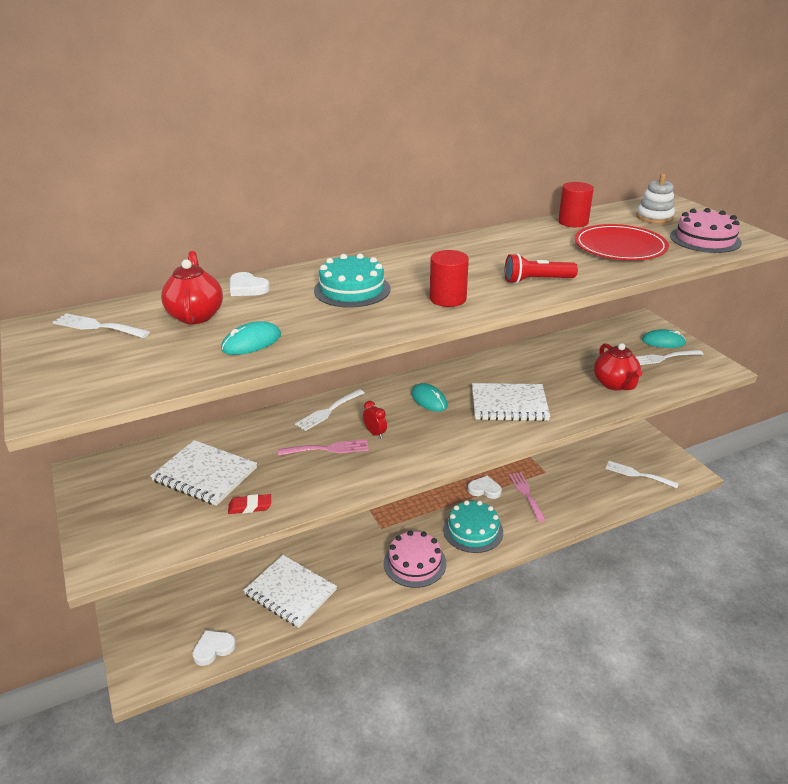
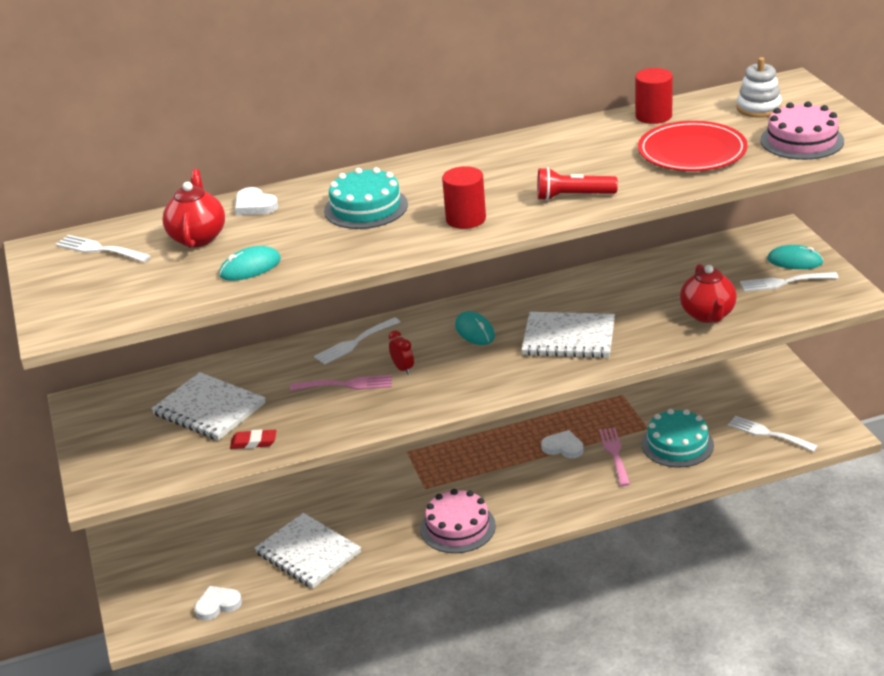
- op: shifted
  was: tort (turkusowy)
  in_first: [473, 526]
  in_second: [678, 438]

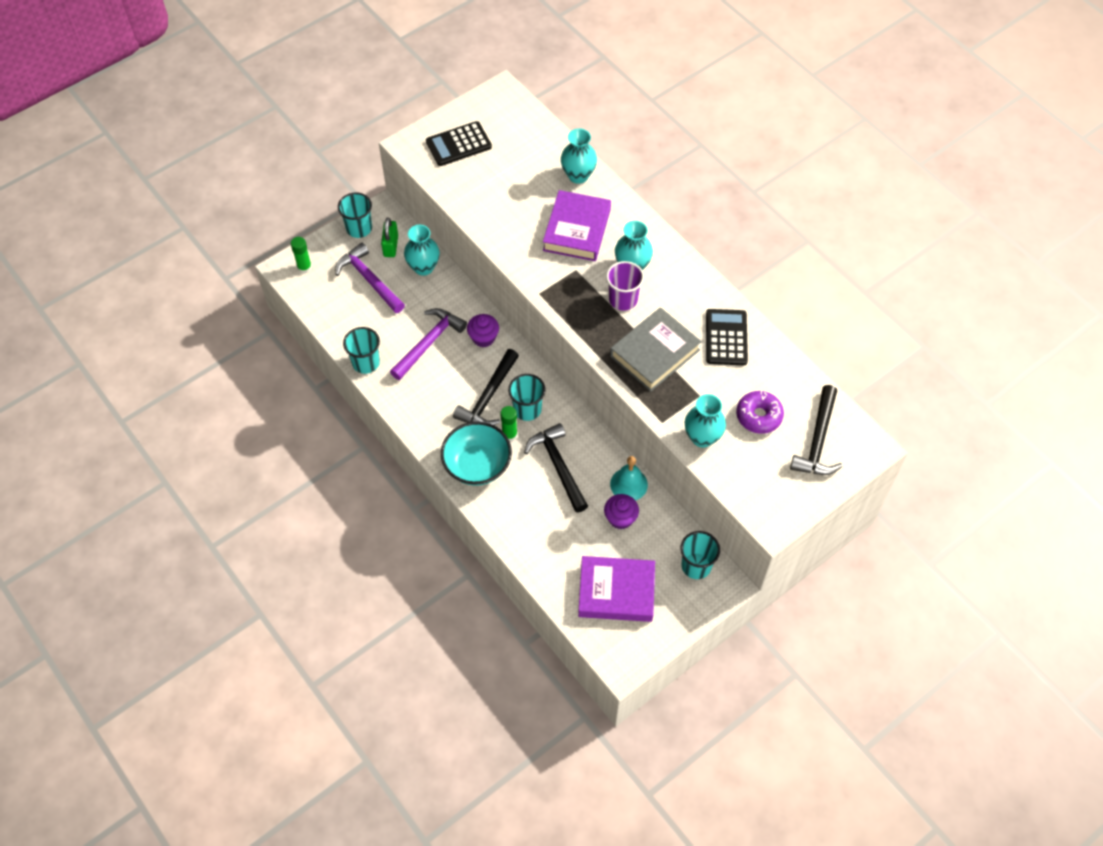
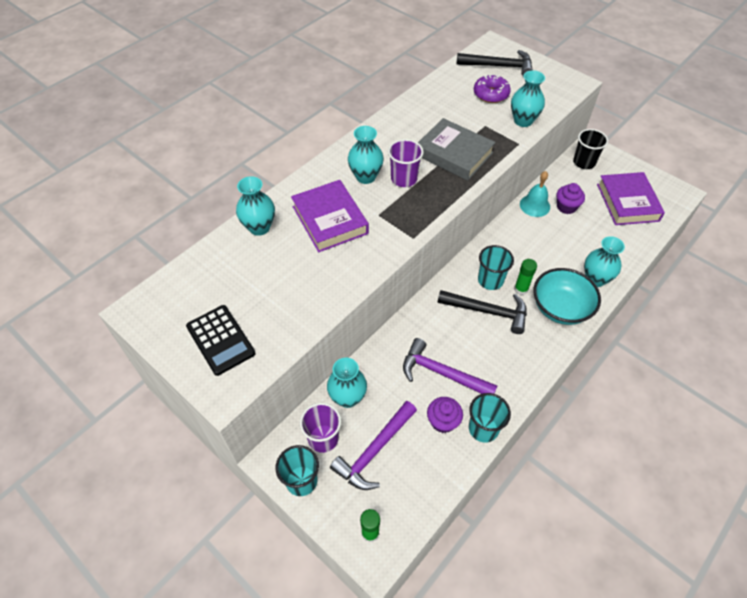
- op: rotated
  was: książka (fioletowy)
  in_first: [577, 225]
  in_second: [330, 216]
  clockwise: 60
- op: swapped
  was: kłódka (zielony)
  now: szklanka (fioletowy)
  in_first: [389, 237]
  in_second: [320, 428]
- op: gone
  was: kalkulator (czarny)
  in_first: [727, 337]
- op: shifted
  was: muffinka (fioletowy)
  in_first: [483, 330]
  in_second: [445, 415]
- op: gone
  was: młotek (czarny)
  in_first: [556, 468]
- op: repainted
  was: szklanka (turkusowy)
  now: szklanka (czarny)
  in_first: [700, 555]
  in_second: [590, 149]
- op: new
  now: wazon (turkusowy)
  in_second: [604, 261]

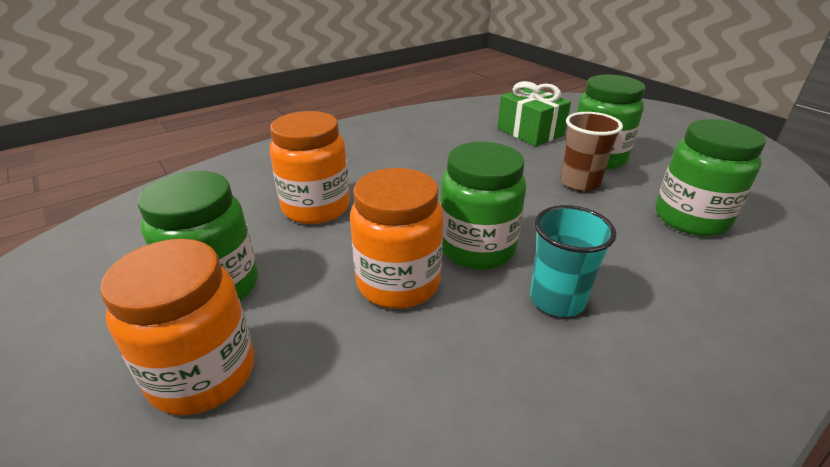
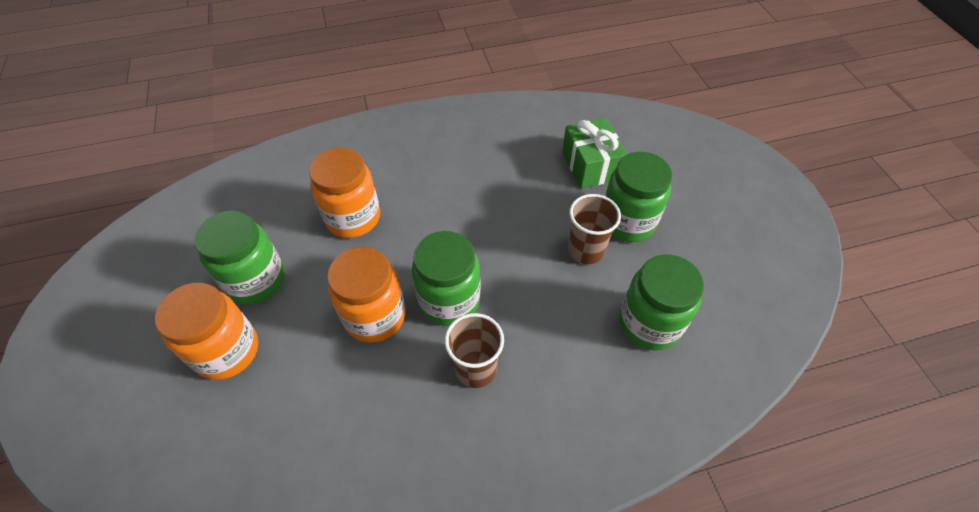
- op: repainted
  was: szklanka (turkusowy)
  now: szklanka (brązowy)
  in_first: [573, 261]
  in_second: [474, 350]

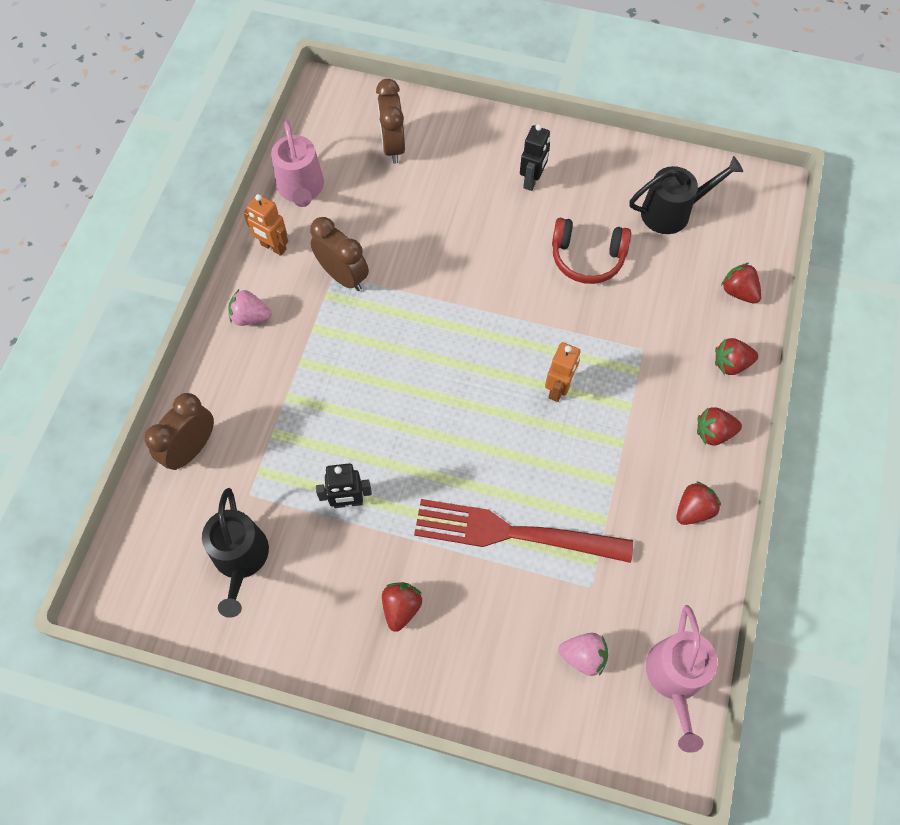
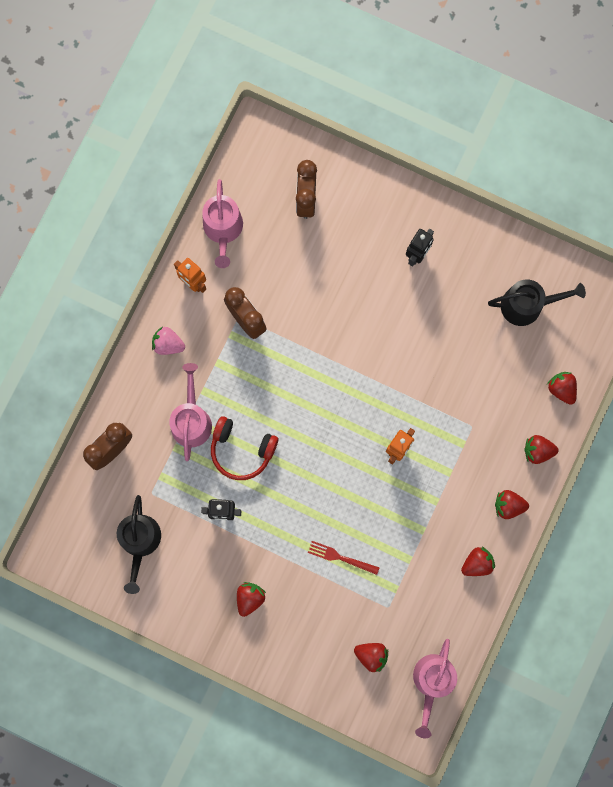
- op: shifted
  was: słuchawki (czerwony)
  in_first: [591, 251]
  in_second: [244, 448]
- op: scaled
  was: widelec (czerwony)
  in_first: [523, 531]
  in_second: [344, 558]
  ratio: 0.45
- op: repainted
  was: truskawka (różowy)
  now: truskawka (czerwony)
  in_first: [583, 654]
  in_second: [371, 657]
- op: new
  now: konewka (różowy)
  in_second: [190, 412]

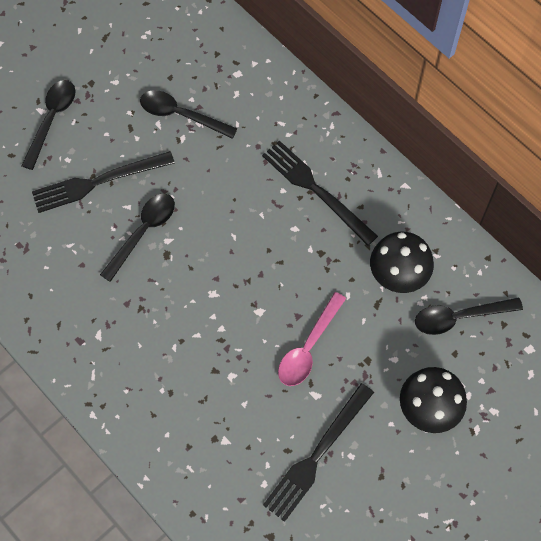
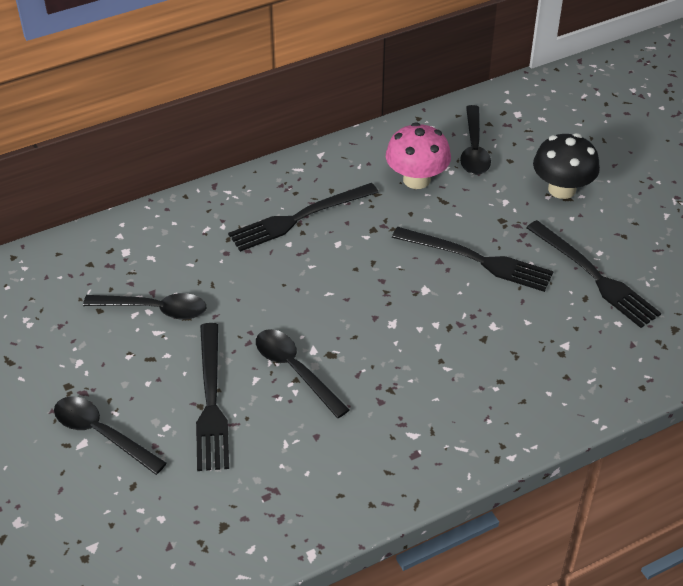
- op: rotated
  was: łyżka (czarny)
  in_first: [188, 114]
  in_second: [144, 306]
  clockwise: -120
- op: repainted
  was: grzyb (czarny)
  now: grzyb (różowy)
  in_first: [402, 262]
  in_second: [418, 155]
- op: swapped
  was: łyżka (różowy)
  now: widelec (czarny)
  in_first: [312, 339]
  in_second: [473, 259]

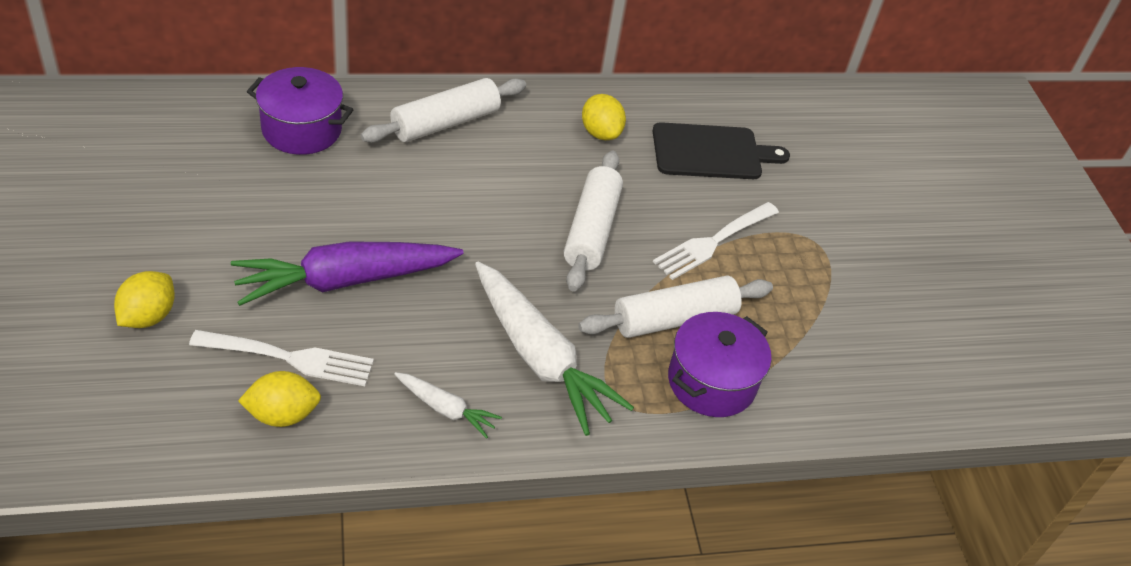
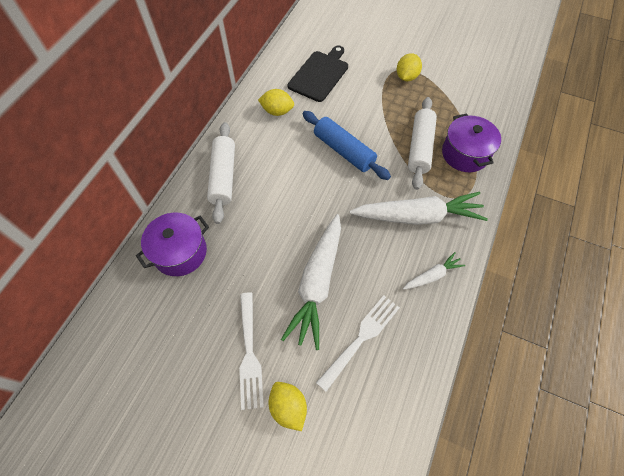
- op: repainted
  was: wałek do ciasta (biały)
  now: wałek do ciasta (niebieski)
  in_first: [593, 221]
  in_second: [347, 145]
- op: shifted
  was: widelec (biały)
  in_first: [716, 241]
  in_second: [251, 351]
- op: repainted
  was: marchewka (fioletowy)
  now: marchewka (biały)
  in_first: [347, 273]
  in_second: [311, 282]
- op: shifted
  was: cytryna (żółty)
  in_first: [279, 399]
  in_second: [409, 67]

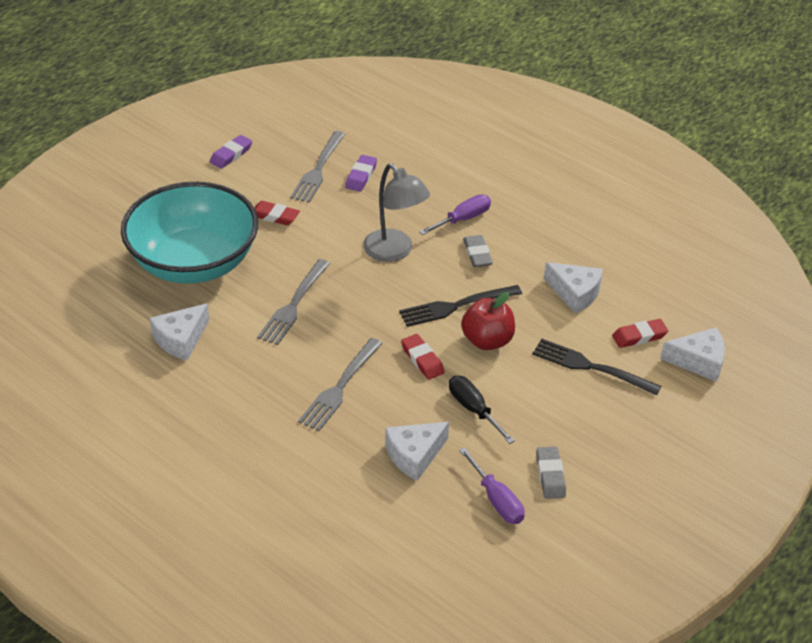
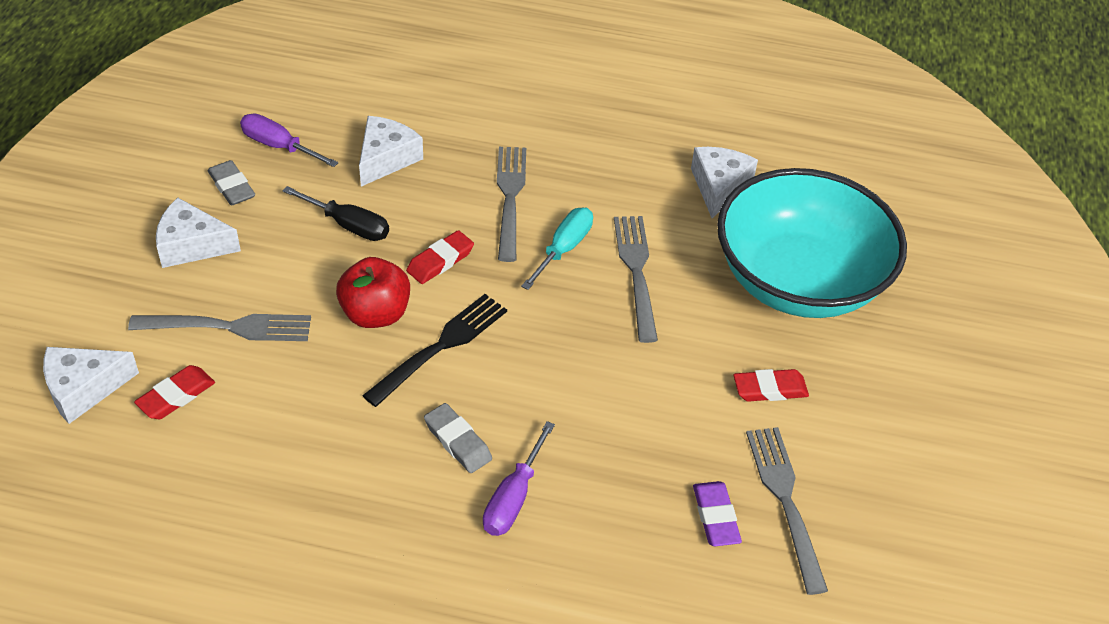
- op: gone
  was: gumka do mazania (fioletowy)
  in_first: [231, 152]
- op: gone
  was: lampka (szary)
  in_first: [396, 213]
- op: shifted
  was: ser (biały)
  in_first: [573, 288]
  in_second: [198, 233]
- op: rotated
  was: gumka do mazania (czerwony)
  in_first: [423, 357]
  in_second: [440, 257]
  clockwise: -75
- op: repainted
  was: widelec (czarny)
  now: widelec (szary)
  in_first: [596, 367]
  in_second: [219, 327]
- op: new
  now: śrubokręt (turkusowy)
  in_second: [557, 248]

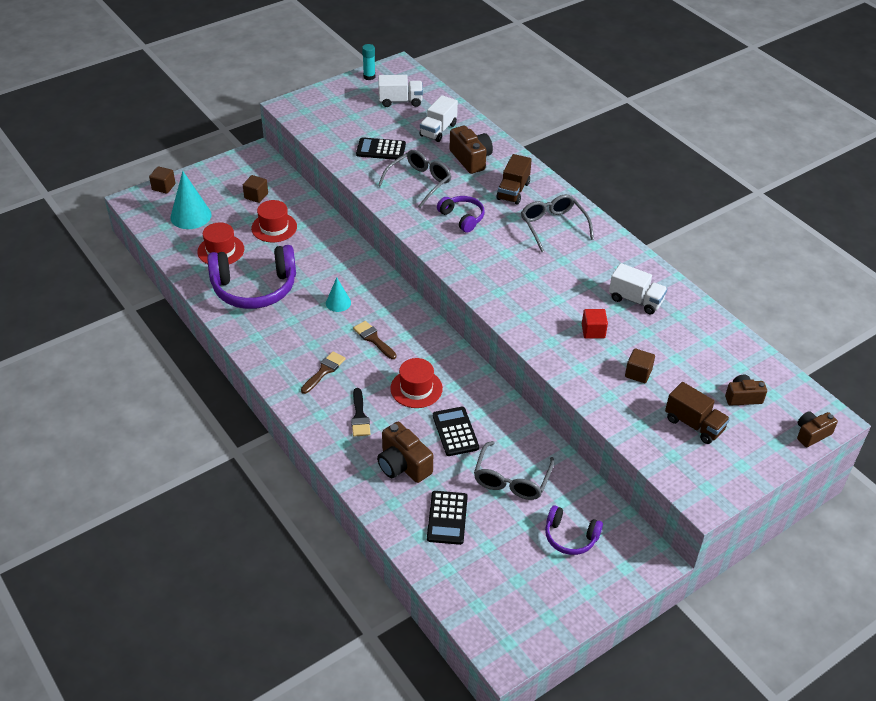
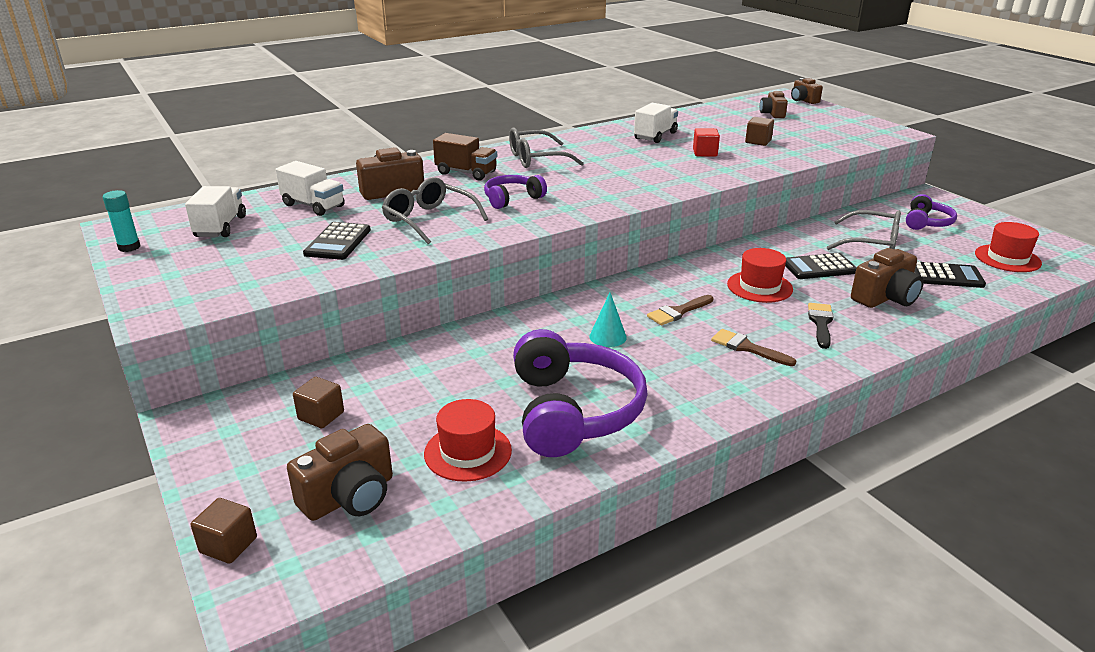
- op: swapped
  was: stożek (turkusowy)
  now: aparat fotograficzny (brązowy)
  in_first: [190, 200]
  in_second: [340, 472]
- op: shifted
  was: kapelusz (czerwony)
  in_first: [274, 221]
  in_second: [1008, 247]
- op: gone
  was: ciężarówka (brązowy)
  in_first: [697, 413]
- op: rotated
  was: pędzel (czarny)
  in_first: [360, 412]
  in_second: [821, 326]
  clockwise: -75

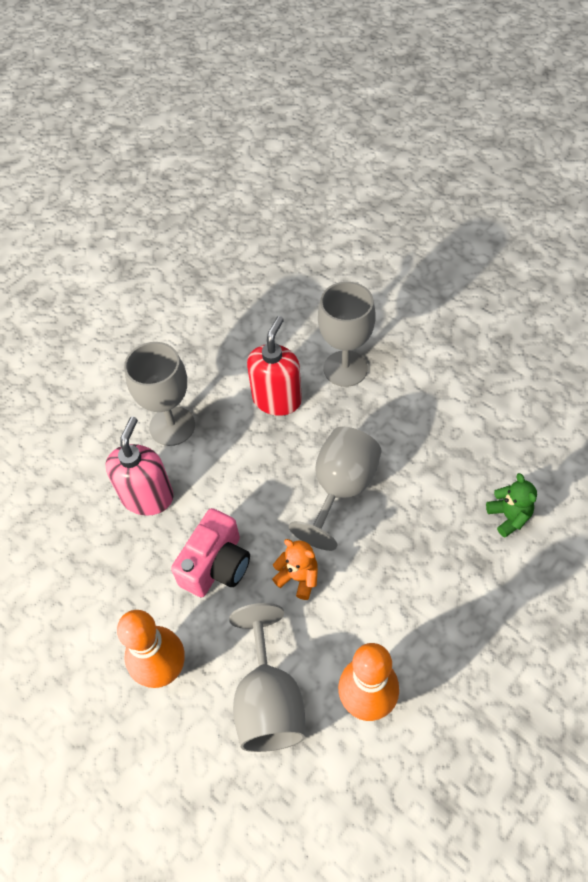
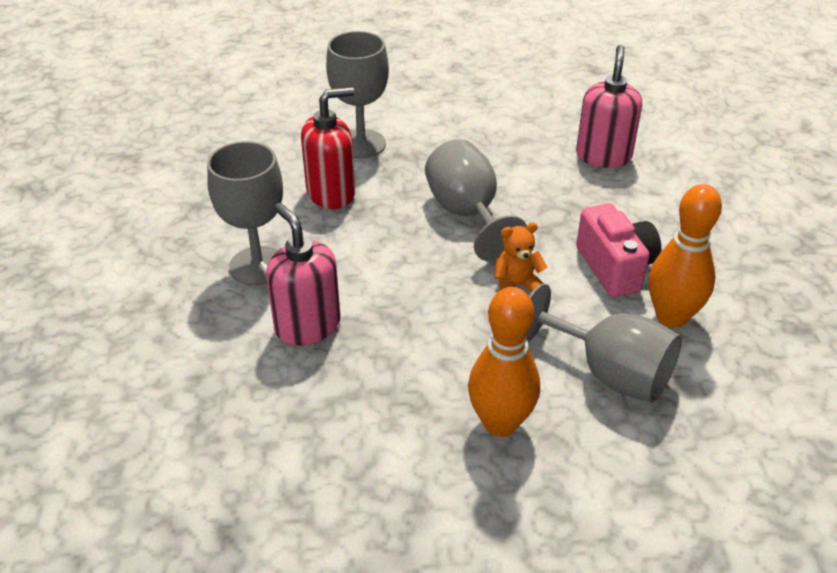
- op: rotated
  was: dozownik mydła (czerwony)
  in_first: [274, 366]
  in_second: [328, 148]
  clockwise: 90
- op: swapped
  was: miś (zielony)
  now: dozownik mydła (różowy)
  in_first: [511, 505]
  in_second: [609, 106]
- op: shifted
  was: aparat fotograficzny (różowy)
  in_first: [210, 552]
  in_second: [618, 250]

